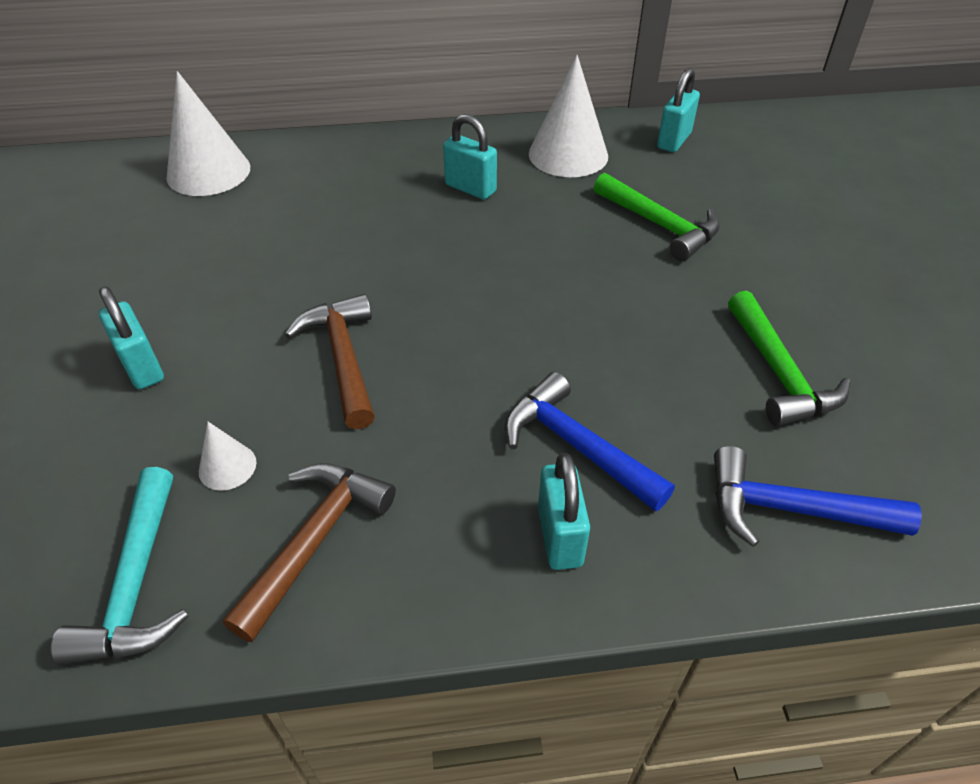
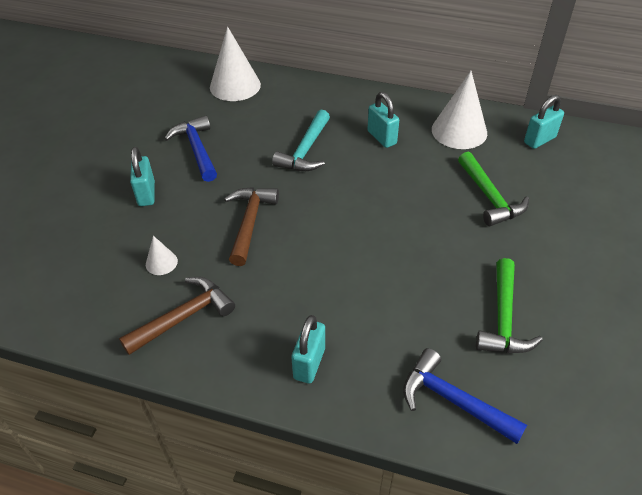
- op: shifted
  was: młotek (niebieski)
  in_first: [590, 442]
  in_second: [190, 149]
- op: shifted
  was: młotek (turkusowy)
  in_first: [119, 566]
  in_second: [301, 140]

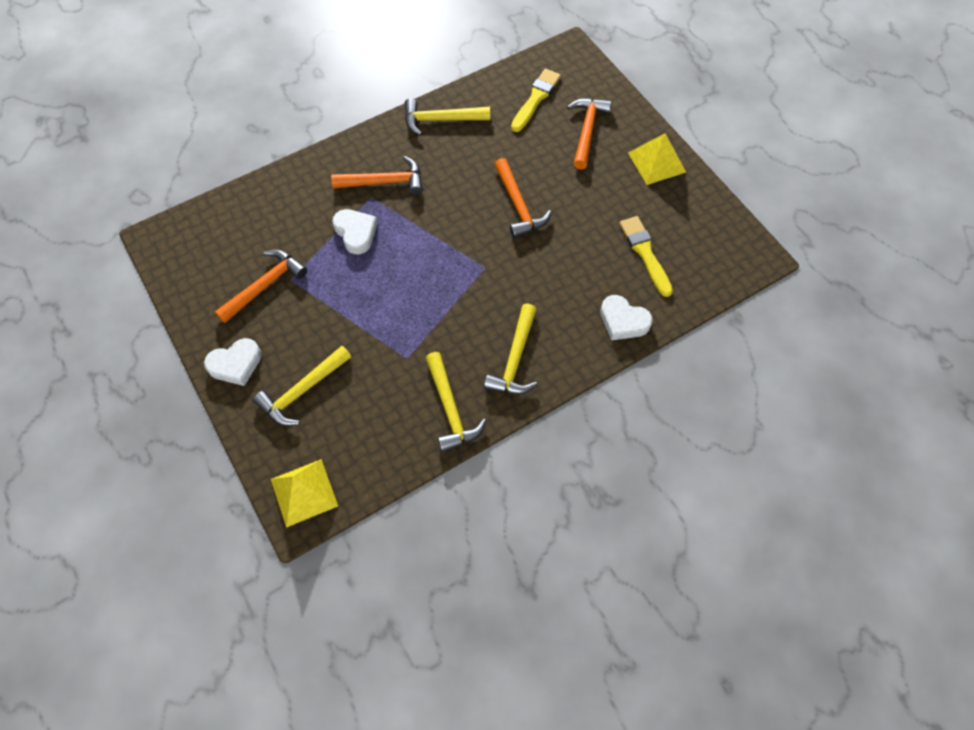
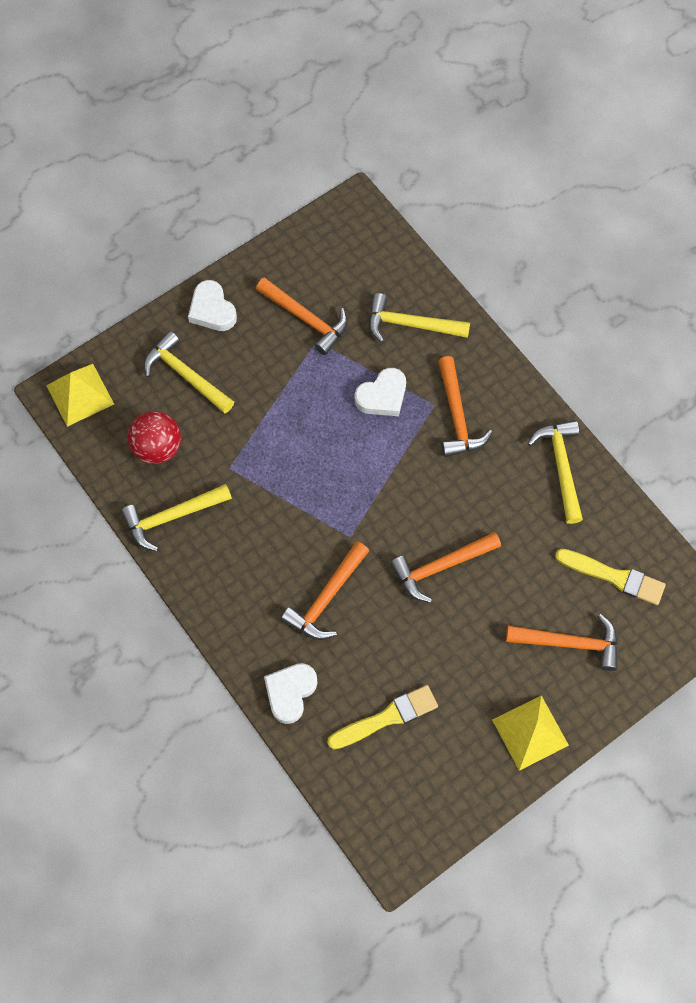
- op: shifted
  was: młotek (żółty)
  in_first: [510, 348]
  in_second: [419, 318]
- op: new
  now: piłka (czerwony)
  in_second: [154, 437]
- op: new
  now: młotek (pomarańczowy)
  in_second: [325, 590]

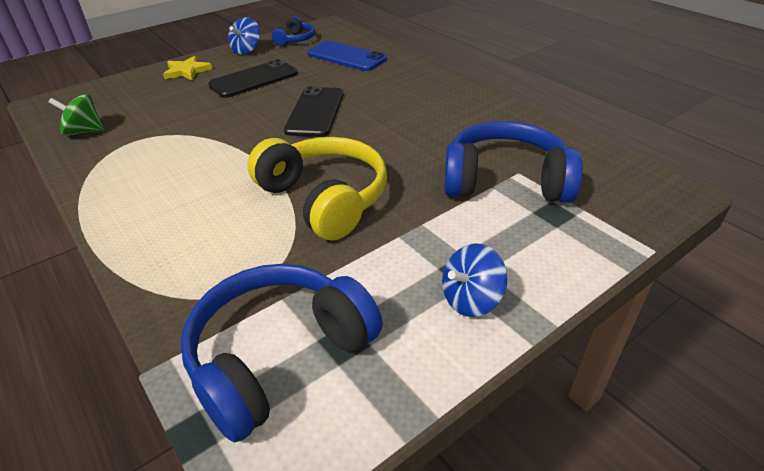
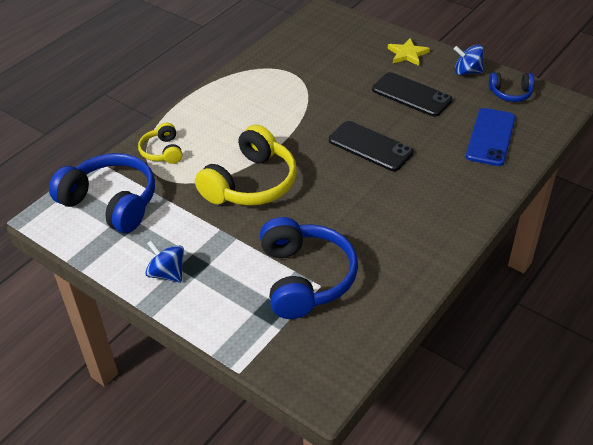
- op: rotated
  was: telefon (czarny)
  in_first: [313, 111]
  in_second: [371, 146]
  clockwise: 45
- op: gone
  was: bączek (zielony)
  in_first: [76, 115]
- op: new
  now: słuchawki (żółty)
  in_second: [160, 143]

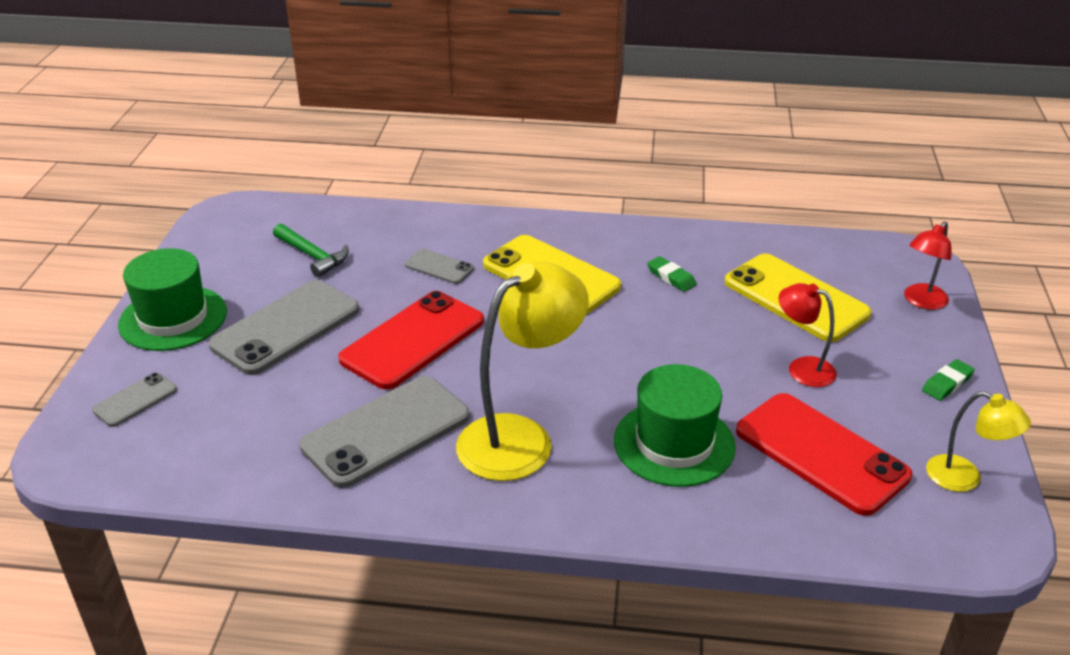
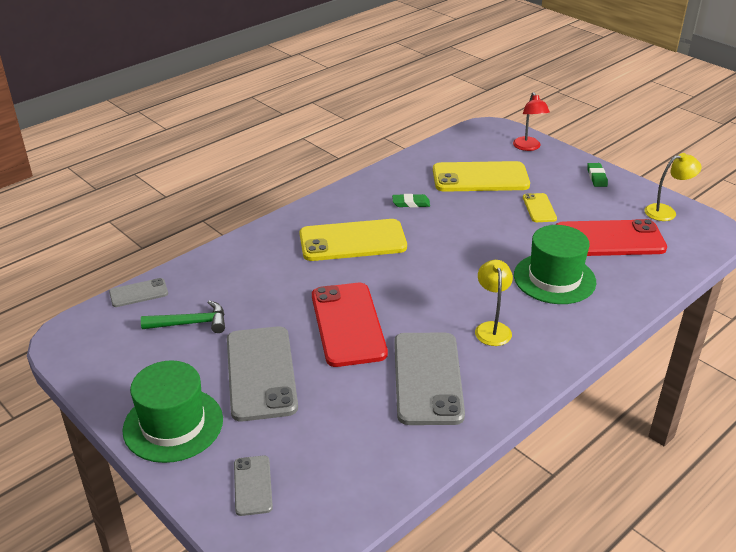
- op: shifted
  was: telefon (szary)
  in_first: [439, 266]
  in_second: [138, 292]
- op: scaled
  was: lampka (żółty)
  in_first: [522, 371]
  in_second: [494, 303]
  ratio: 0.53
- op: swapped
  was: lampka (czerwony)
  now: telefon (żółty)
  in_first: [808, 335]
  in_second: [540, 207]

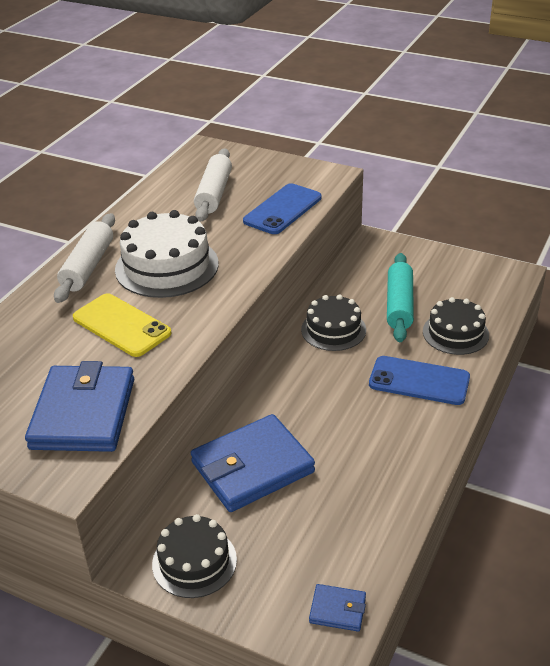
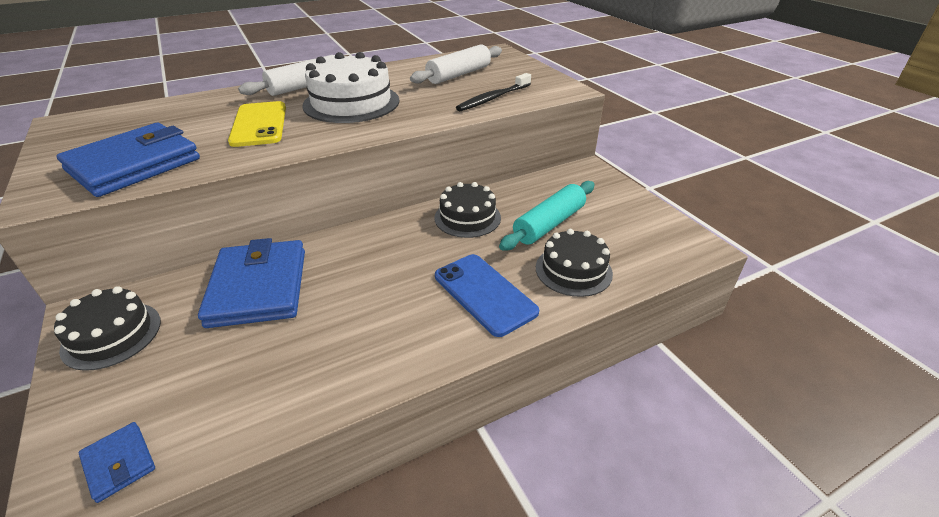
- op: swapped
  was: telefon (niebieski)
  now: szczoteczka do zębów (czarny)
  in_first: [282, 208]
  in_second: [493, 92]
- op: rotated
  was: portfel (niebieski)
  in_first: [253, 463]
  in_second: [251, 283]
  clockwise: 75

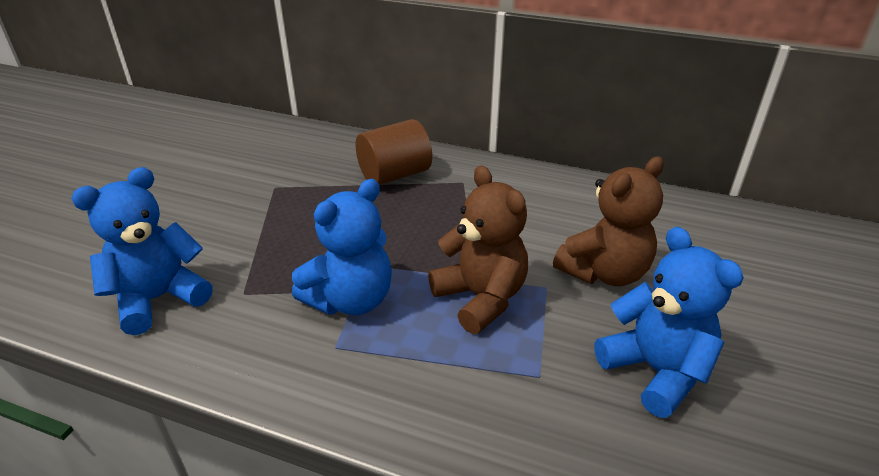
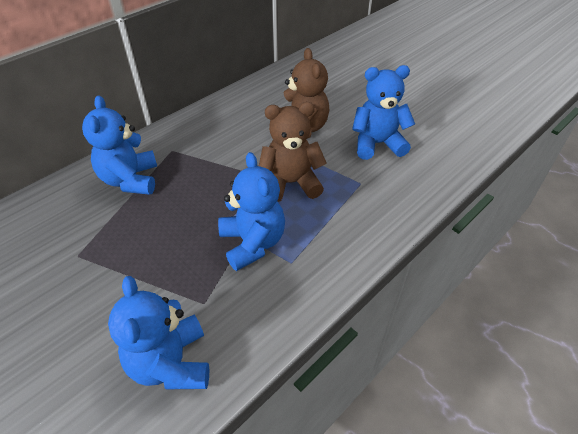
- op: swapped
  was: walec (brązowy)
  now: miś (niebieski)
  in_first: [394, 152]
  in_second: [119, 145]

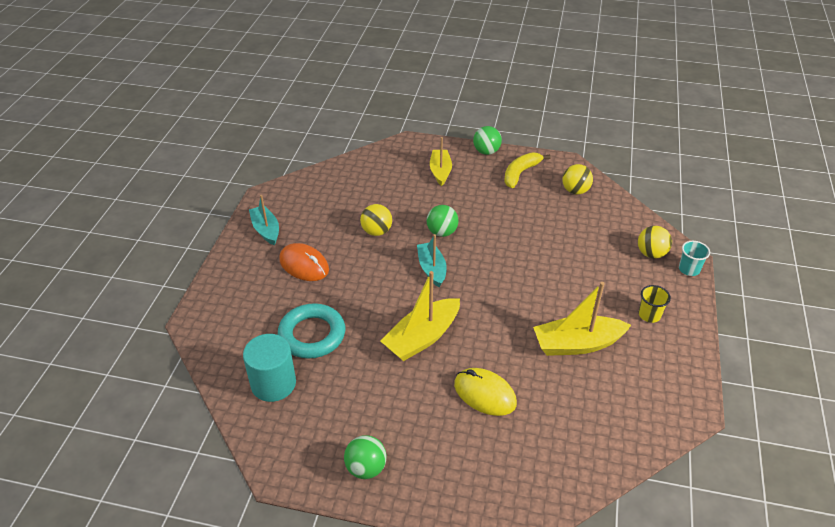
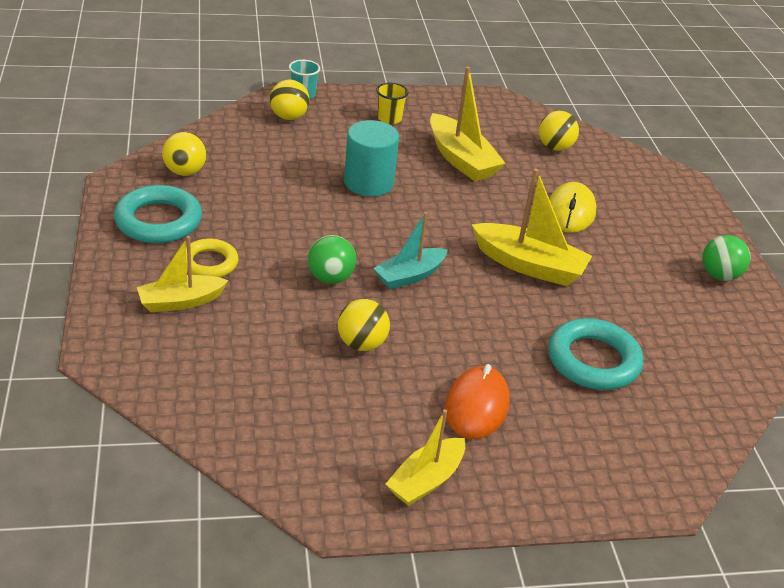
- op: gone
  was: piłka (zielony)
  in_first: [487, 140]
- op: swapped
  was: banan (żółty)
  now: pierścień (turkusowy)
  in_first: [527, 170]
  in_second: [158, 214]
- op: repainted
  was: łódka (turkusowy)
  now: łódka (żółty)
  in_first: [264, 220]
  in_second: [425, 457]
- op: shifted
  was: walec (turkusowy)
  in_first: [269, 368]
  in_second: [371, 158]
- op: new
  now: piłka (żółty)
  in_second: [559, 131]
- op: new
  now: pierścień (żółty)
  in_second: [212, 258]

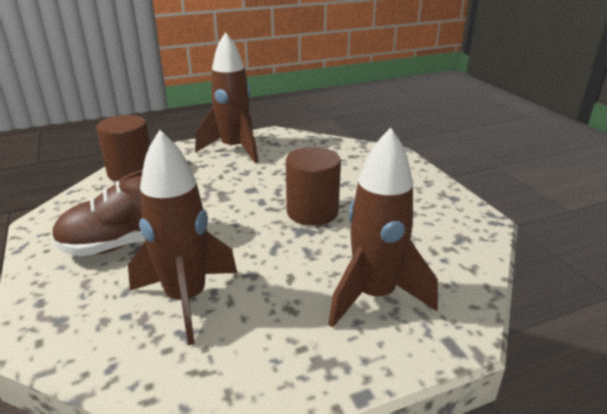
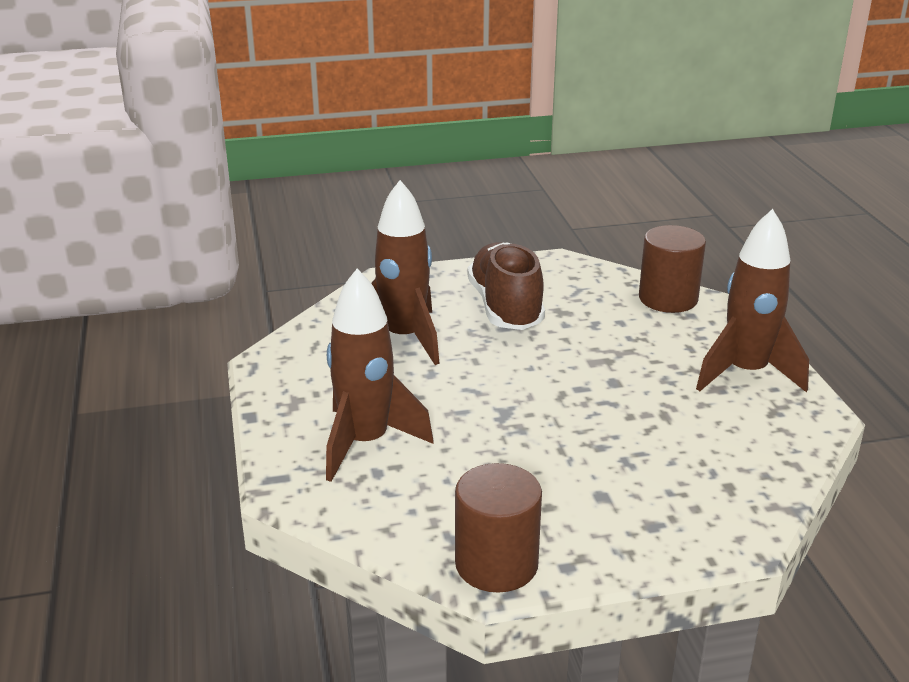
- op: shifted
  was: walec (brązowy)
  in_first: [313, 186]
  in_second: [498, 528]

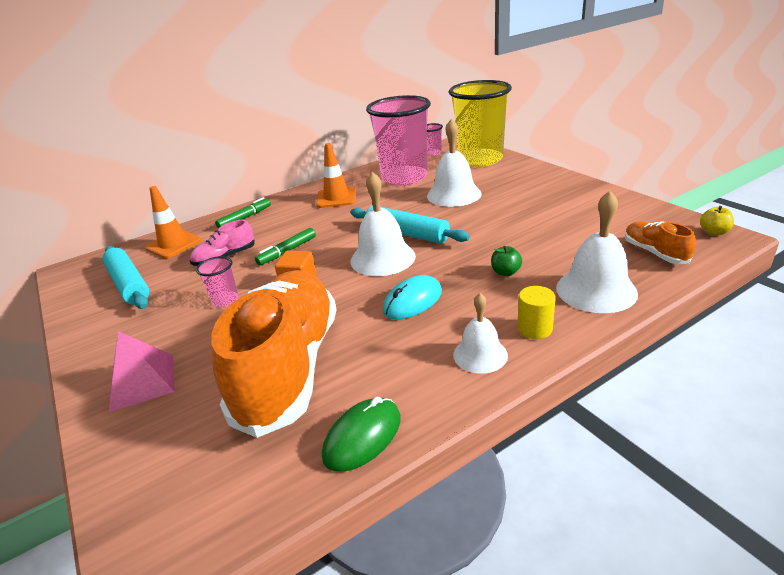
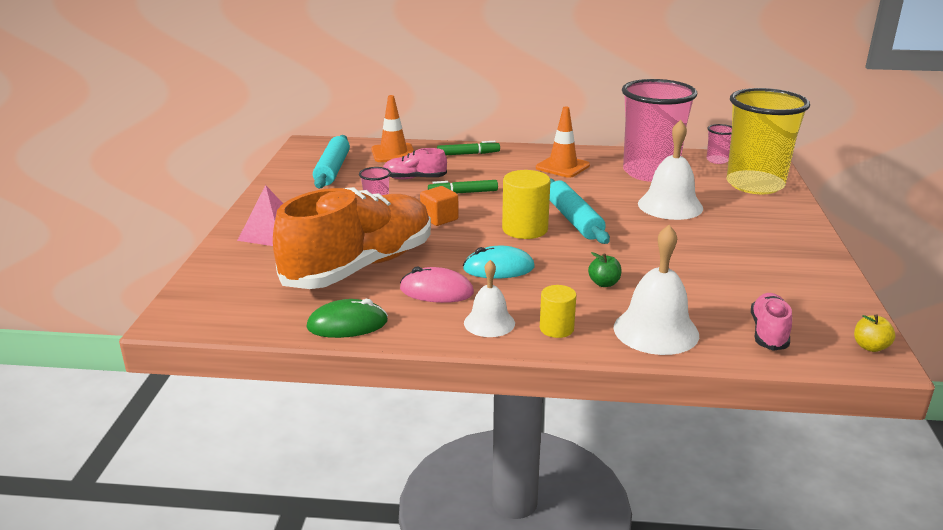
- op: swapped
  was: dzwonek (biały)
  now: walec (żółty)
  in_first: [383, 224]
  in_second: [526, 204]
- op: repainted
  was: but (pomarańczowy)
  now: but (różowy)
  in_first: [660, 243]
  in_second: [771, 322]
- op: new
  now: myszka (różowy)
  in_second: [437, 285]

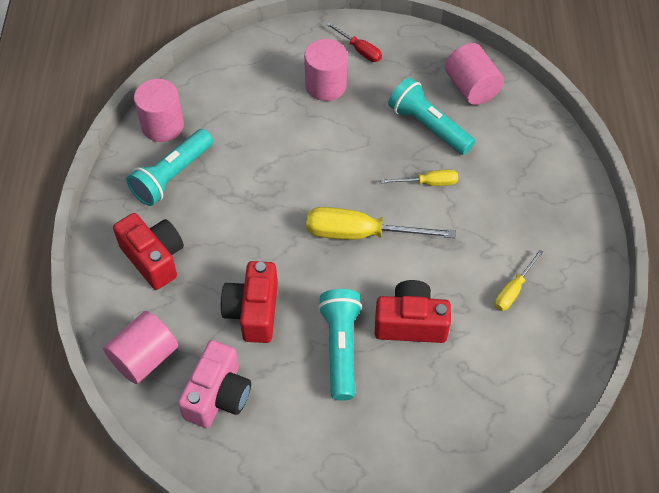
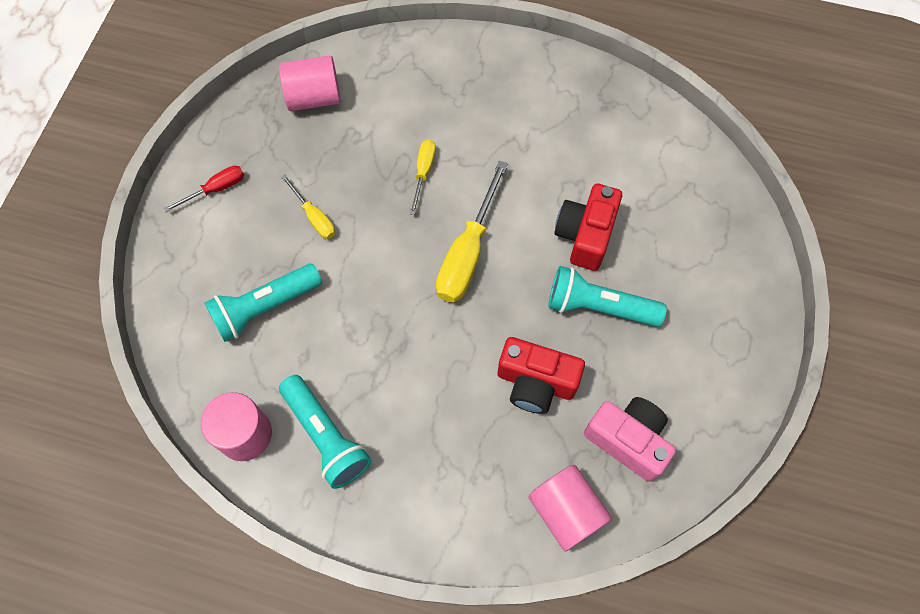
- op: gone
  was: walec (różowy)
  in_first: [325, 70]
- op: shifted
  was: latarka (turkusowy)
  in_first: [431, 116]
  in_second: [263, 303]
- op: gone
  was: aparat fotograficzny (czerwony)
  in_first: [148, 251]
- op: shifted
  was: śrubokręt (żółty)
  in_first: [518, 280]
  in_second: [308, 207]

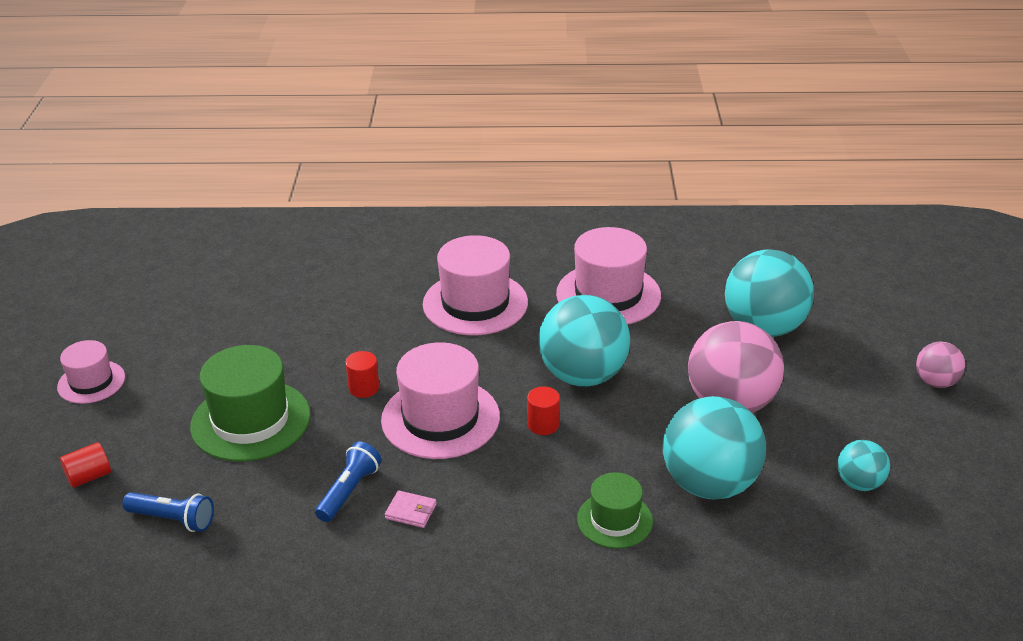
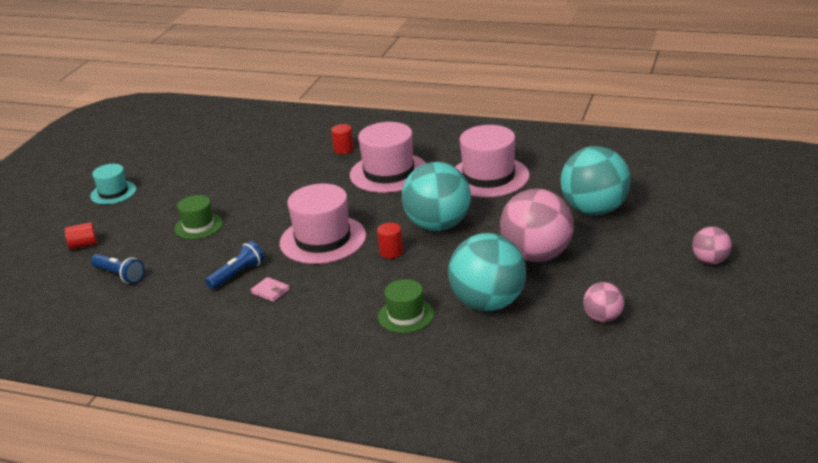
- op: repainted
  was: kapelusz (różowy)
  now: kapelusz (turkusowy)
  in_first: [91, 372]
  in_second: [113, 184]
- op: scaled
  was: kapelusz (zielony)
  in_first: [250, 403]
  in_second: [198, 217]
  ratio: 0.58
- op: shifted
  was: walec (czerwony)
  in_first: [362, 374]
  in_second: [342, 139]
- op: repainted
  was: piłka (turkusowy)
  now: piłka (różowy)
  in_first: [863, 465]
  in_second: [603, 302]

